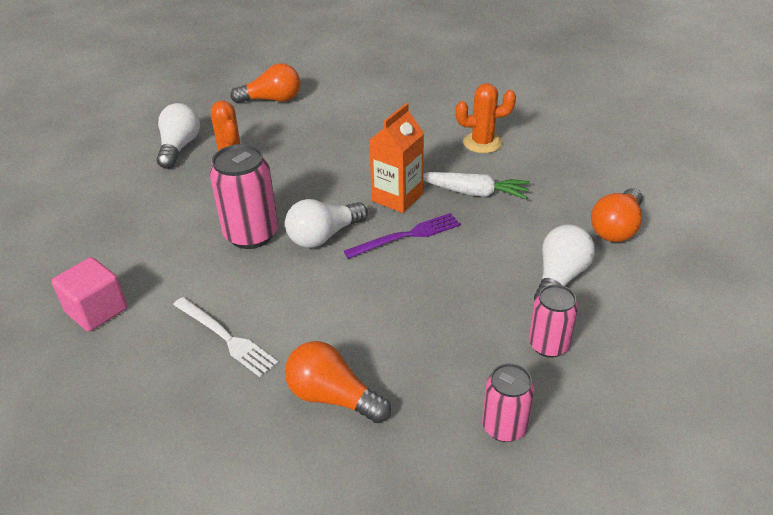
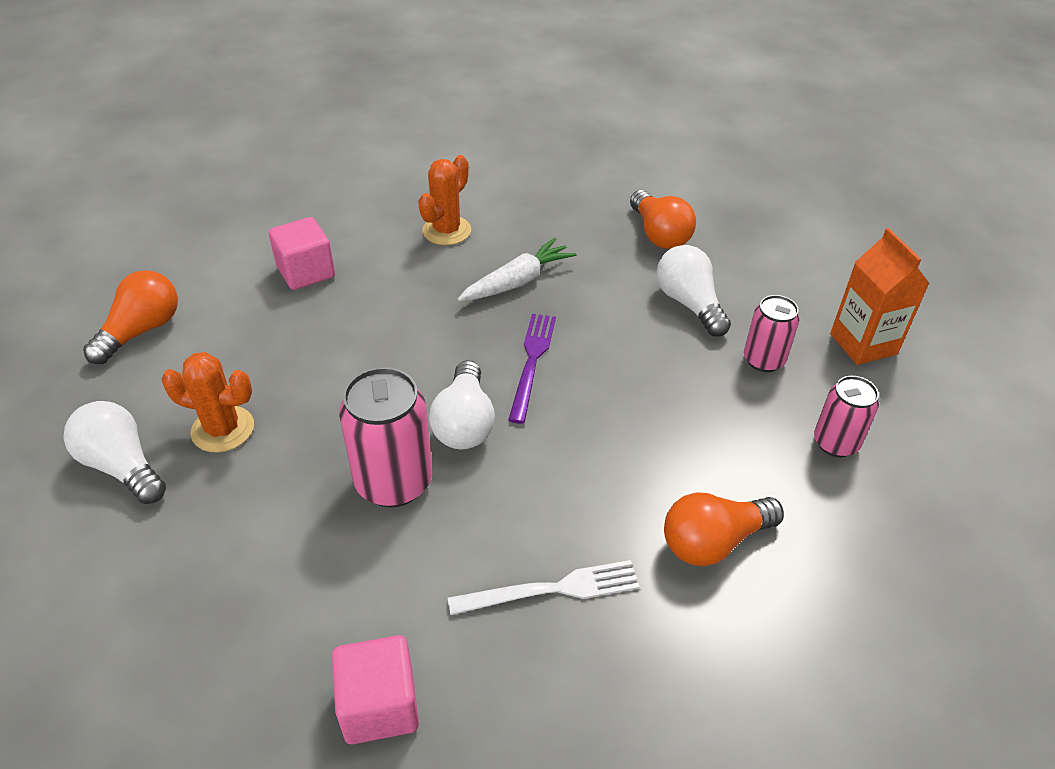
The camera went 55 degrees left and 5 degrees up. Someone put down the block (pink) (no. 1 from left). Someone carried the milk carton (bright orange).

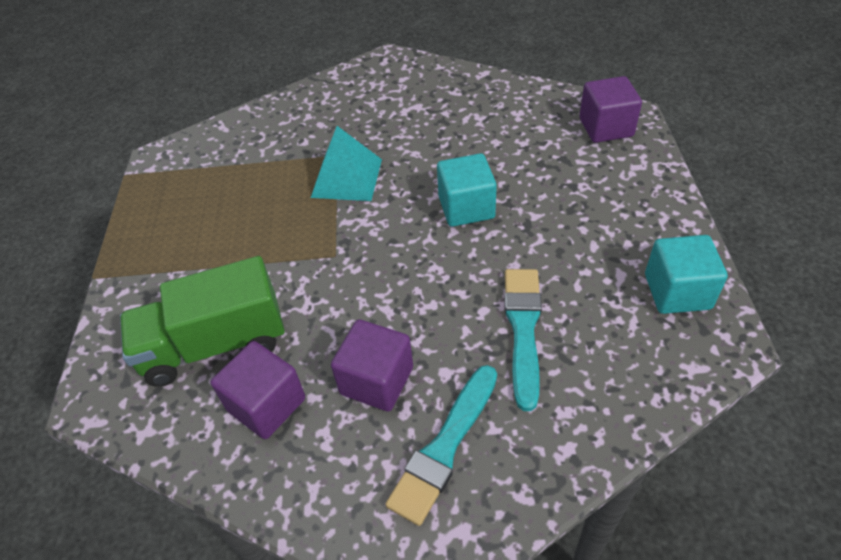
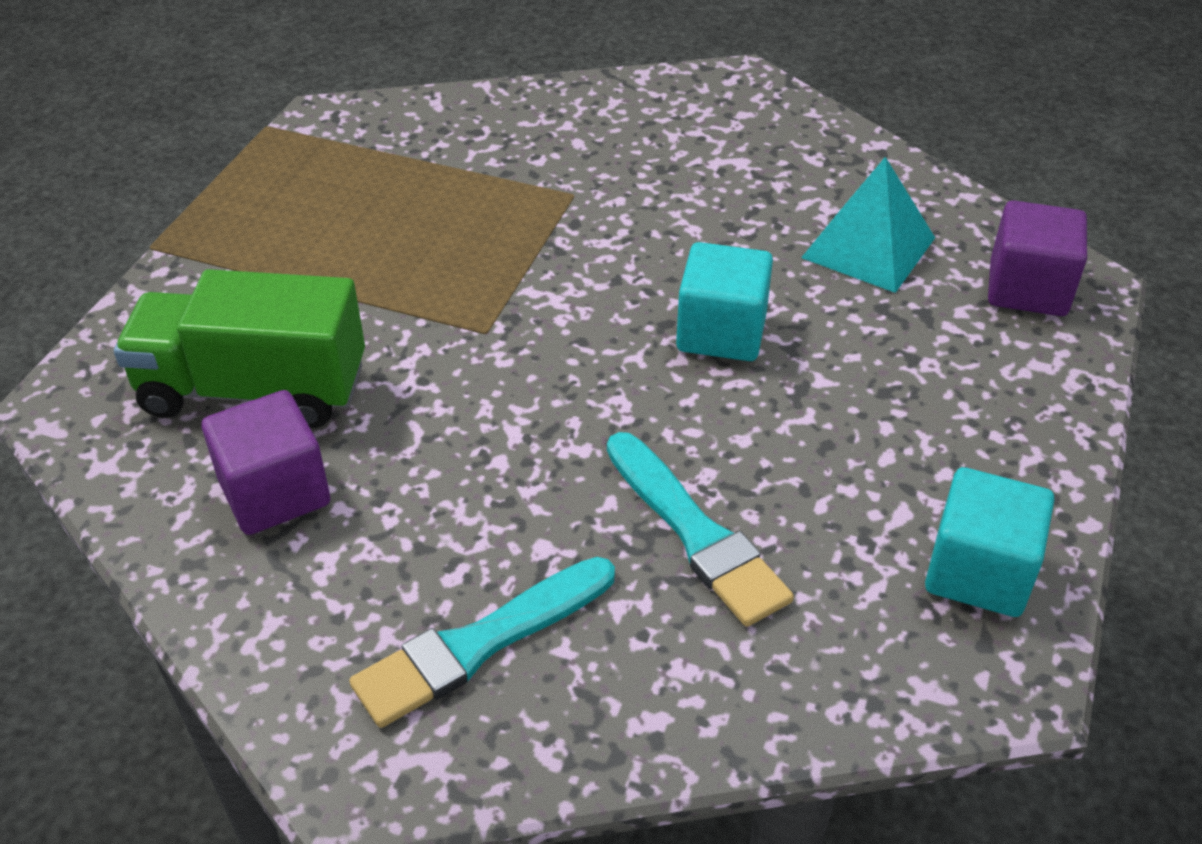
The camera went 20 degrees right and 5 degrees down. Someone rotated the brush (teal) (no. 2 from left) by 120 degrees clockwise. Someone carried the solid pyramid (teal). Someone took away the block (violet) (no. 2 from left).

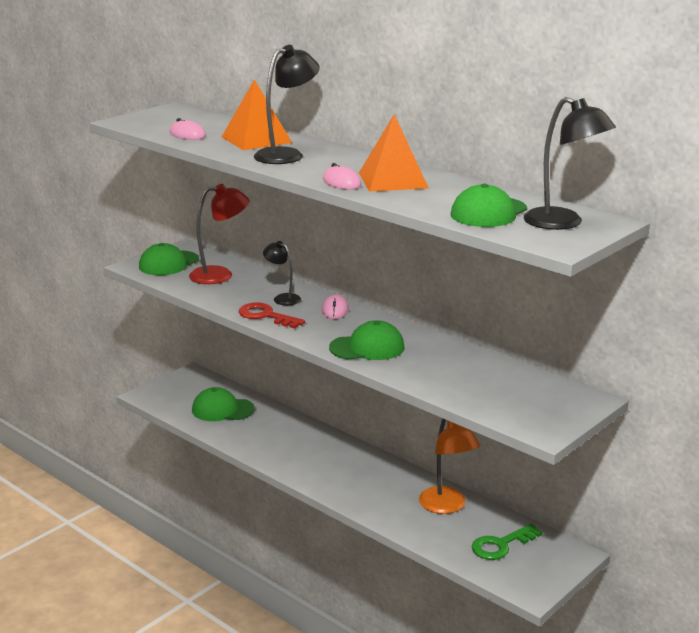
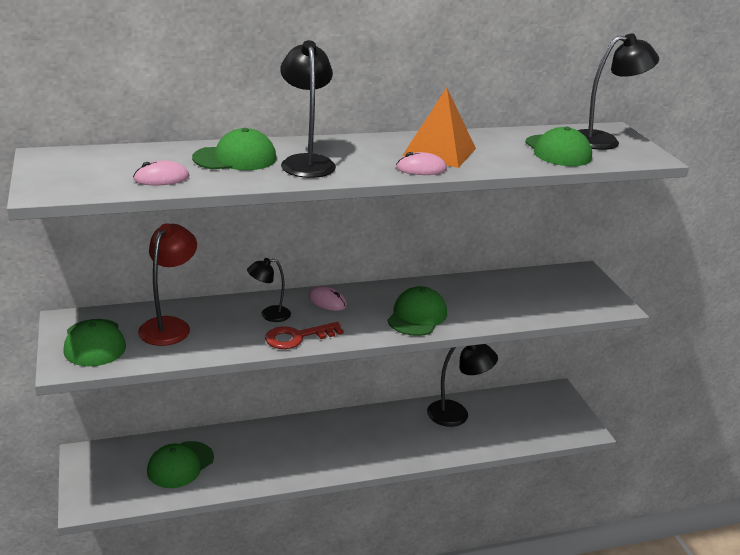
The camera went 60 degrees left and 5 degrees up. Someone swapped the solid pyramid (bright orange) (no. 1 from left) for the peaked cap (leaf-green) (no. 3 from left). Someone repainted the desk lamp (bright orange), which became the desk lamp (black) (no. 3 from left). Someone took away the latchkey (leaf-green).

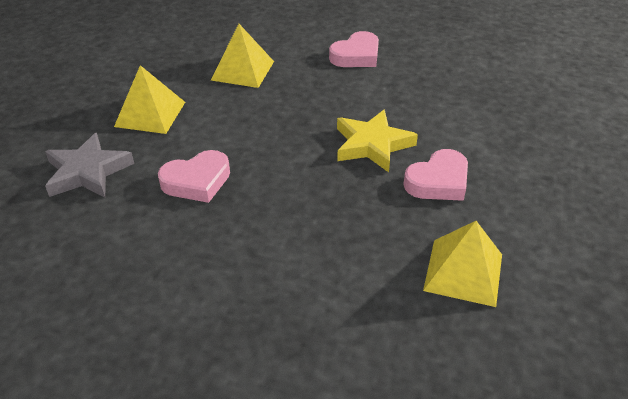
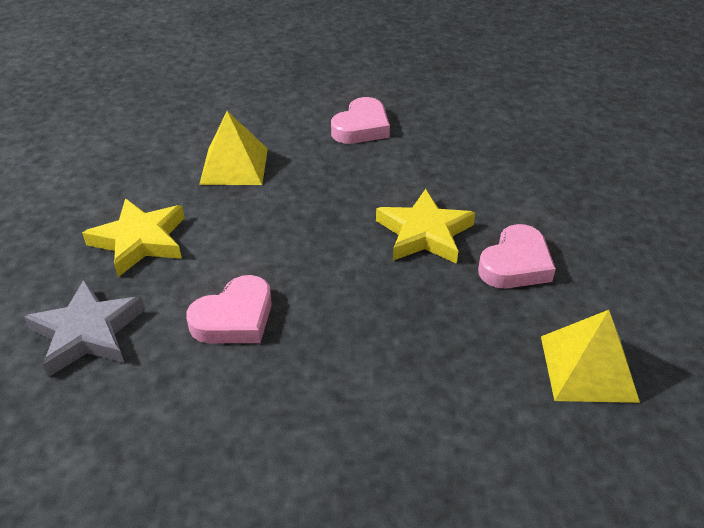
The camera went 15 degrees left and 0 degrees up. Someone swapped the solid pyramid (yellow) (no. 1 from left) for the five-pointed star (yellow) (no. 1 from left).

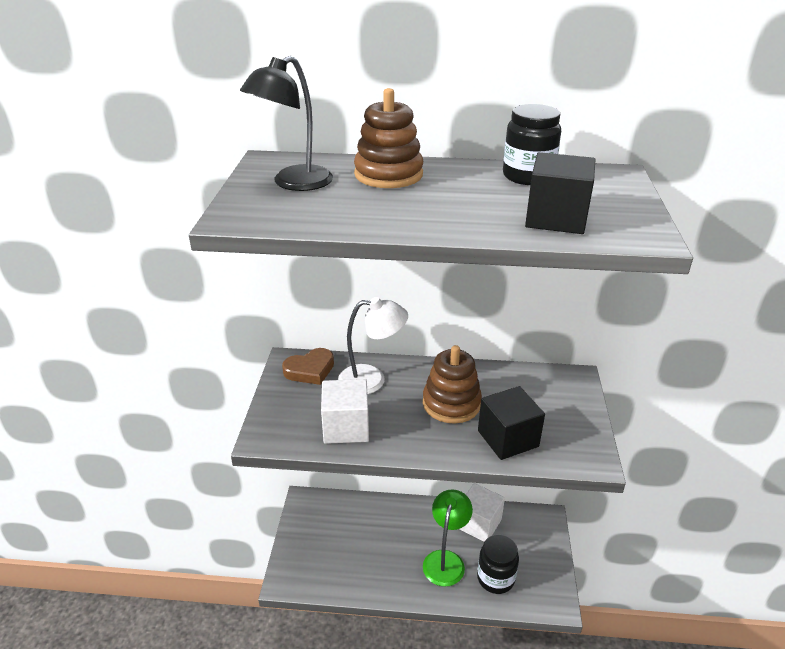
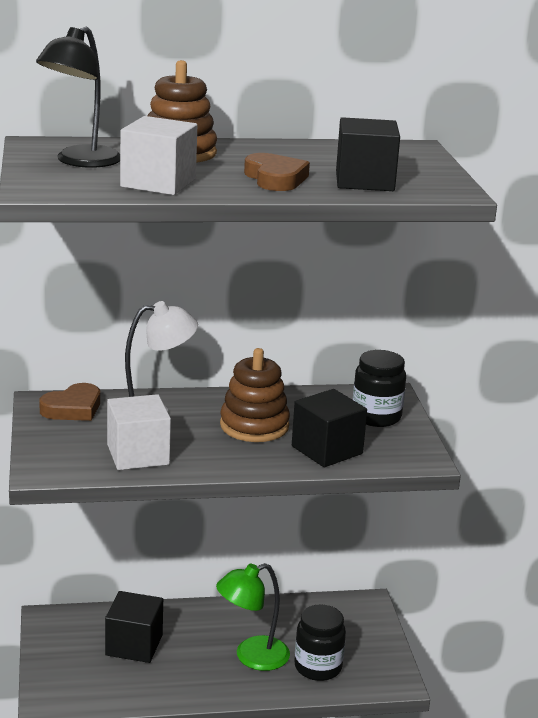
The camera went 15 degrees left and 10 degrees down. Someone put down the block (black) (no. 1 from left). Someone carried the block (white) (no. 2 from left). Someone rotated the desk lamp (leaf-green) by 120 degrees counterclockwise. Someone put down the heart (dark brown) (no. 2 from left). Someone carried the preserve jar (black) (no. 2 from left).

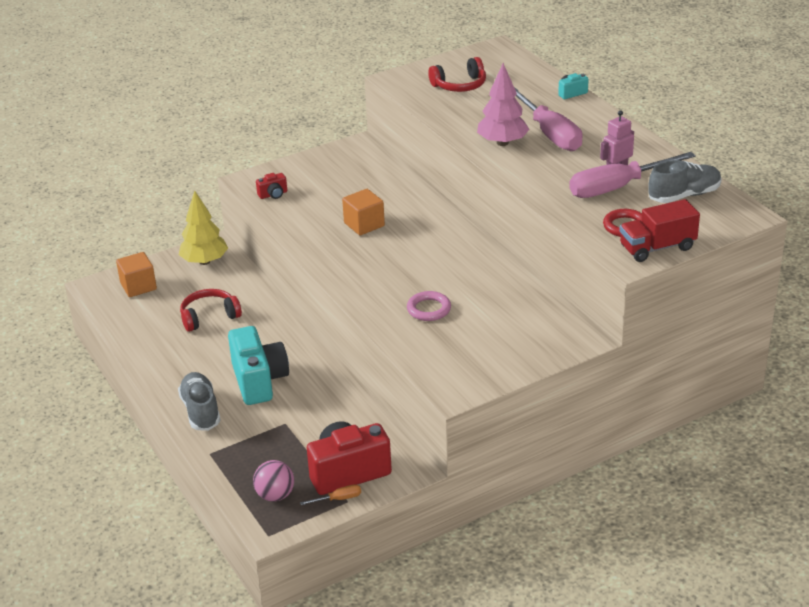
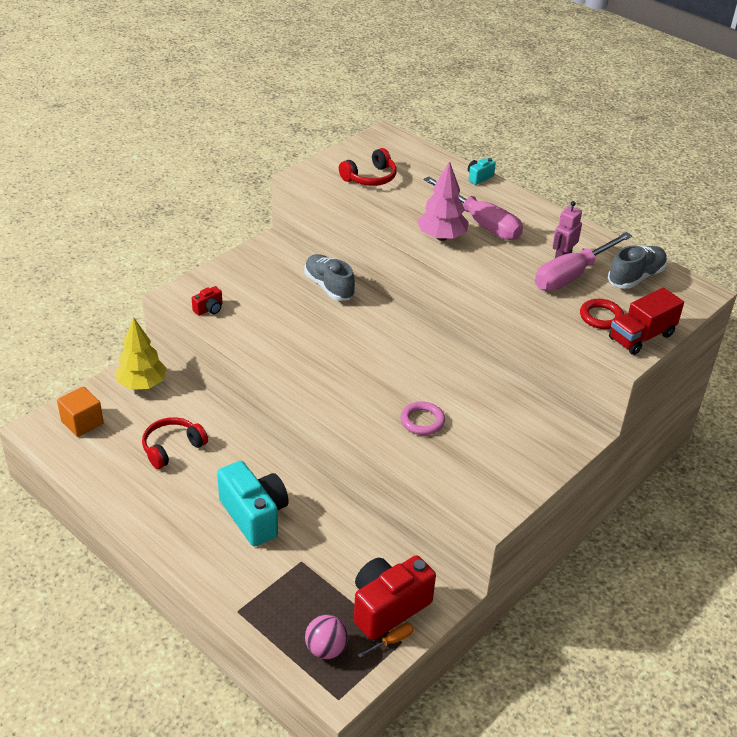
The camera went 20 degrees left and 5 degrees up. Someone carried the lace-up shoe (ash-grey) (no. 1 from left). Someone took away the block (bright orange) (no. 2 from left).

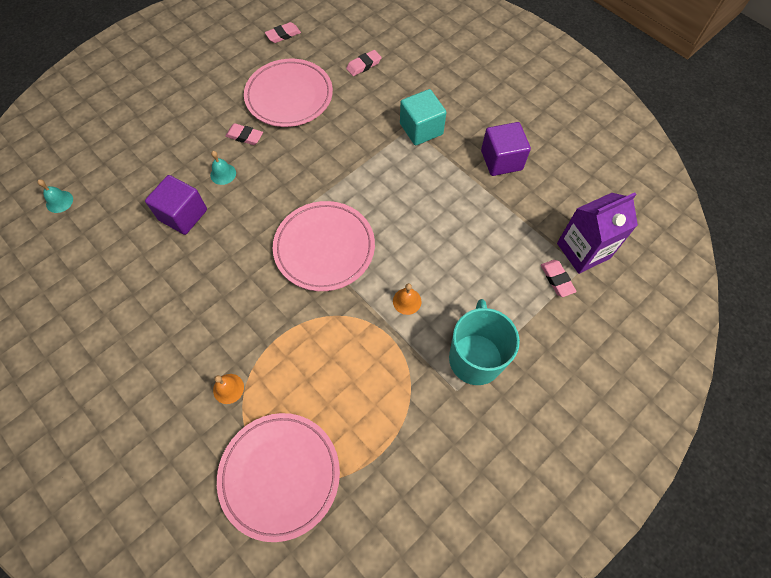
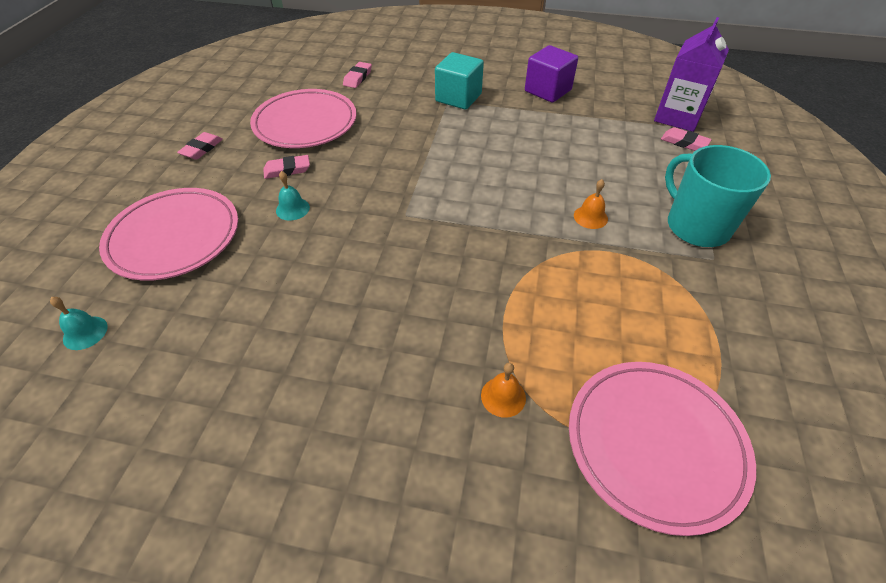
The camera went 35 degrees left and 15 degrees down. Someone carried the plate (pink) (no. 3 from left in the first image). Someone carried the gum eraser (pink) (no. 2 from left in the first image). Someone took away the block (violet) (no. 1 from left).

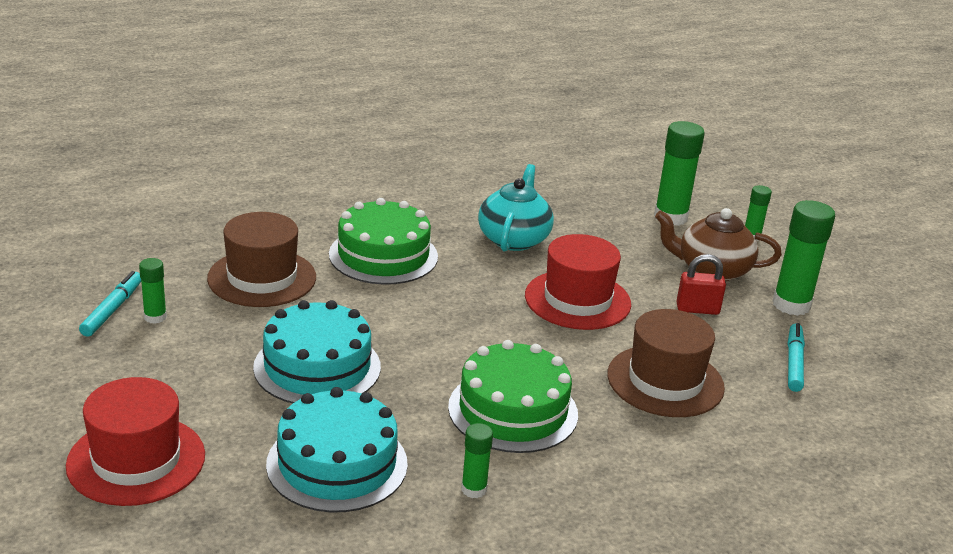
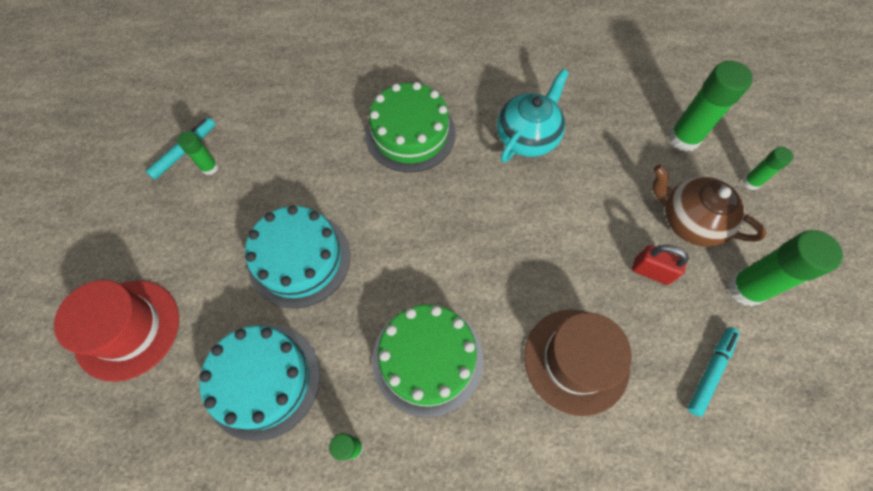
The camera went 25 degrees right and 35 degrees up. Someone took away the tall hat (dark brown) (no. 1 from left). Someone took away the tall hat (scarlet) (no. 2 from left).

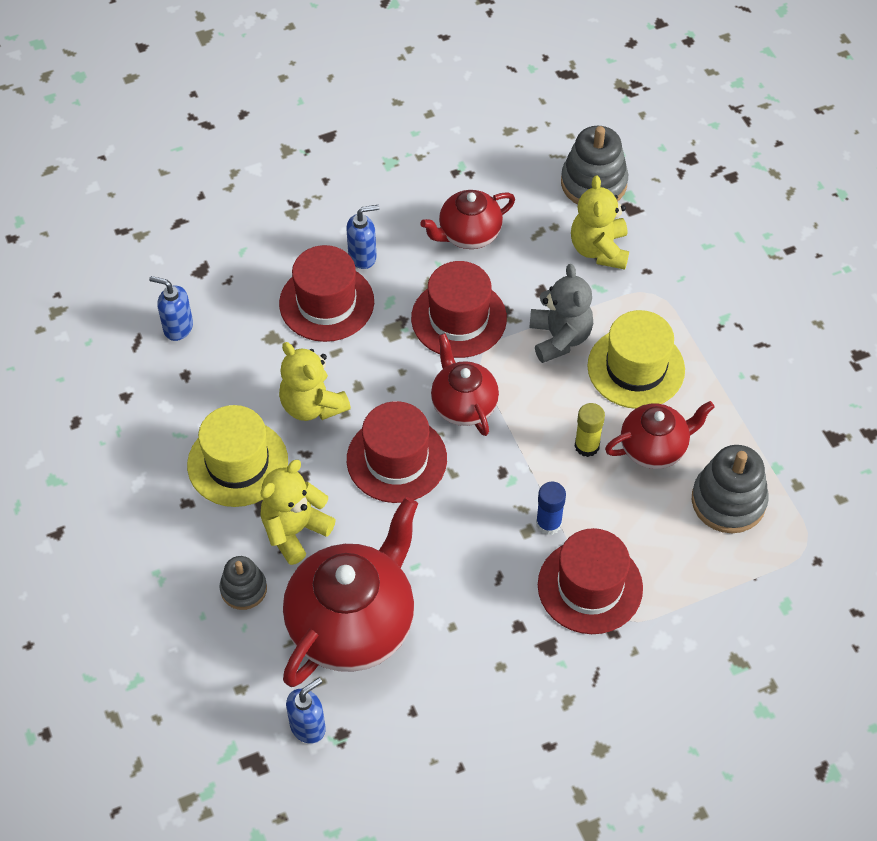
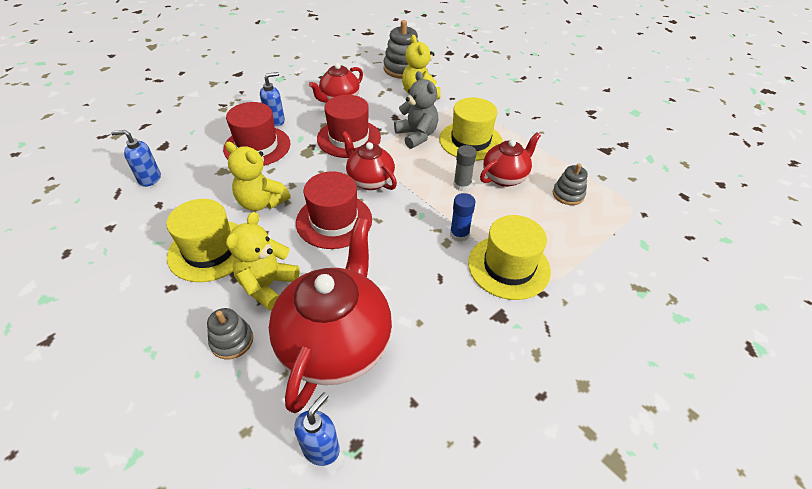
The camera went 20 degrees left and 10 degrees down. Someone repainted the glue stick (yellow), which became the glue stick (ash-grey). Someone repainted the tall hat (scarlet) (no. 4 from left), which became the tall hat (yellow) (no. 3 from left). Someone scaled the stacking rings (ash-grey) (no. 3 from left) by 0.61.

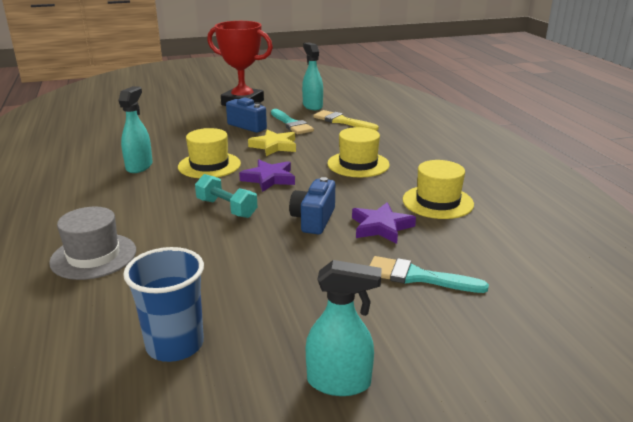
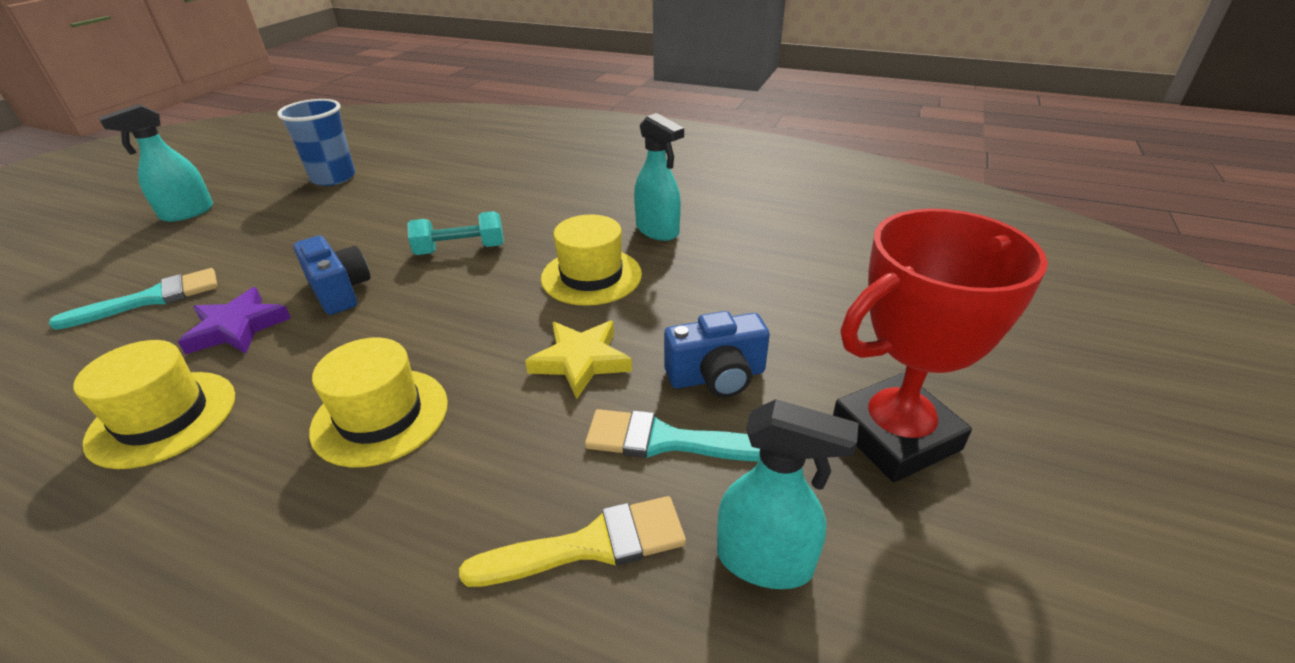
The camera went 130 degrees right and 10 degrees up. Someone took away the tall hat (ash-grey). Someone took away the five-pointed star (violet) (no. 1 from left).

